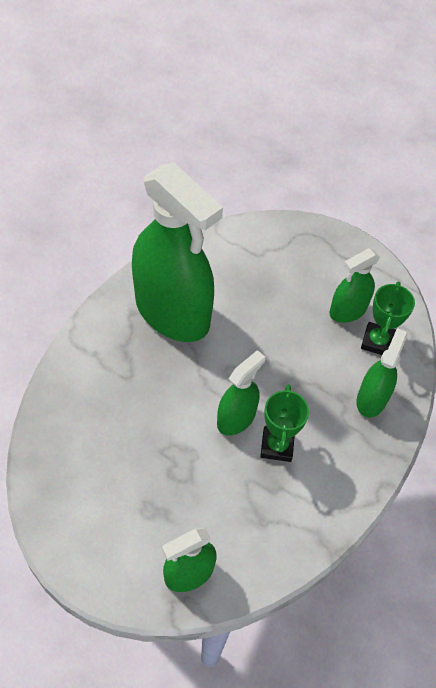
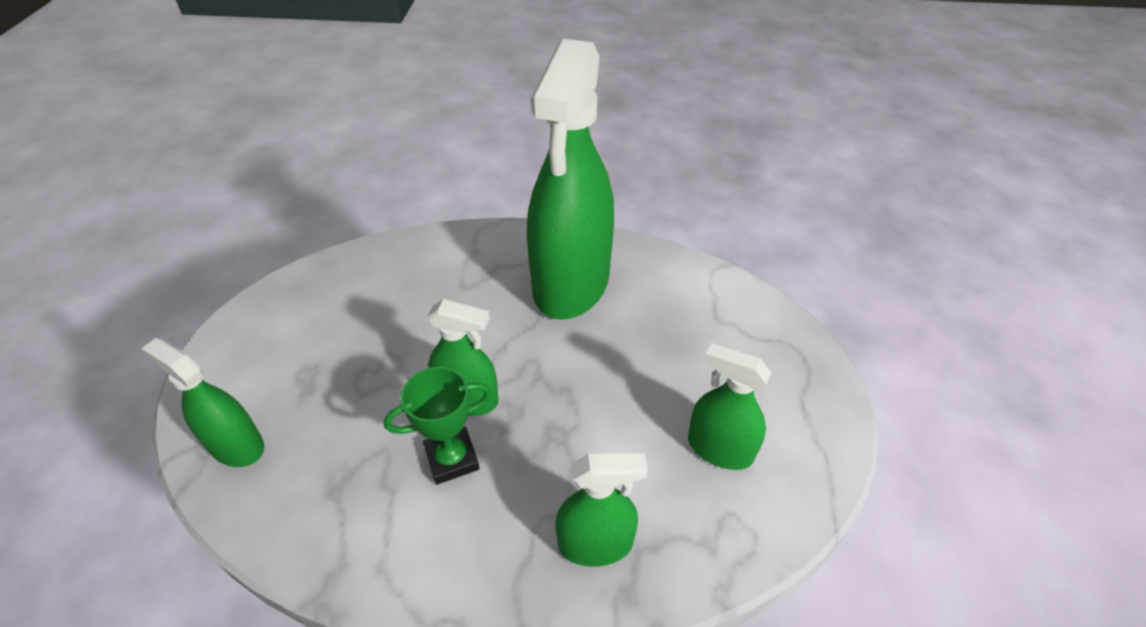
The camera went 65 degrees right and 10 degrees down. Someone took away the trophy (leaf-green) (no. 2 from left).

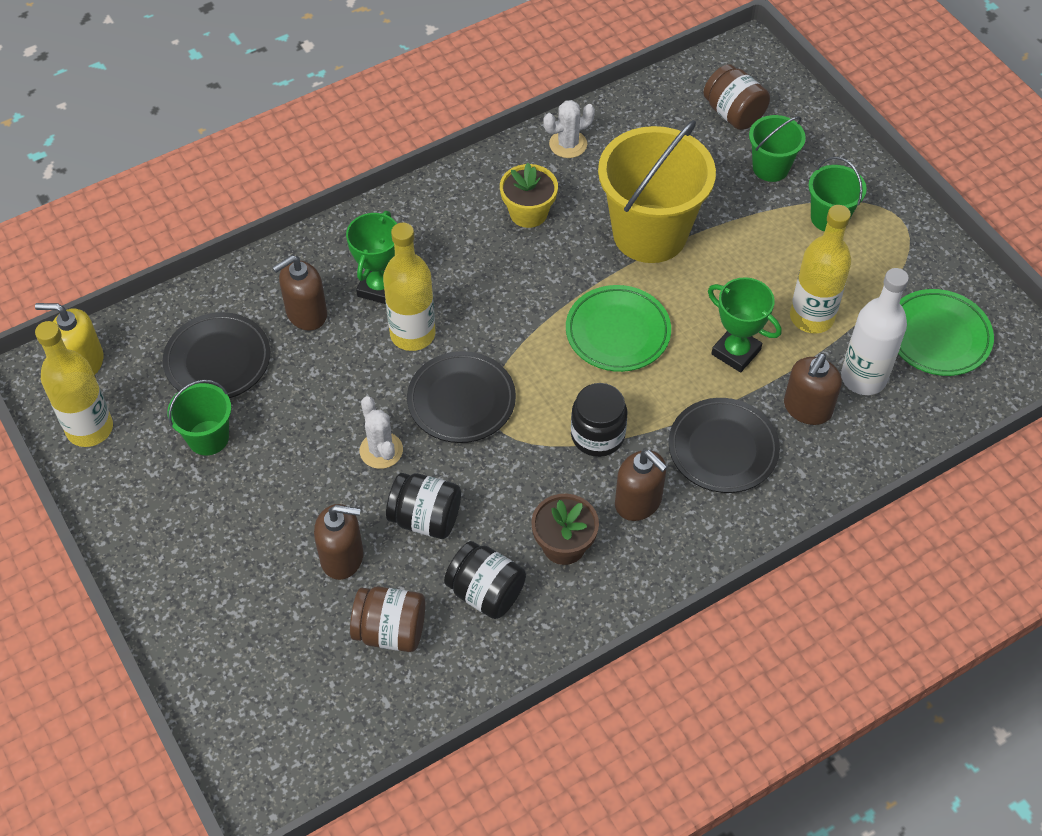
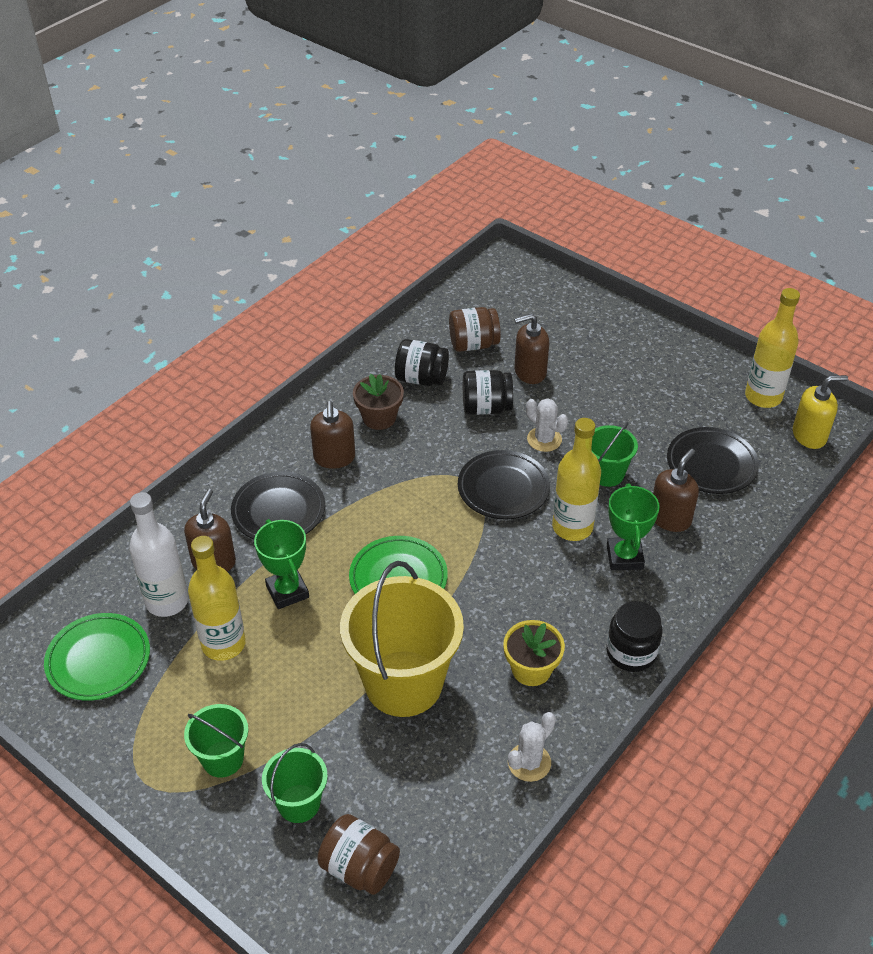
The camera went 160 degrees right and 10 degrees down. Someone rotated the trophy (leaf-green) (no. 2 from left in the first image) by 45 degrees clockwise. Someone rotated the soap dispenser (dark brown) (no. 3 from left in the first image) by 120 degrees counterclockwise. Someone carried the pail (leaf-green) (no. 1 from left in the first image). Someone carried the preserve jar (black) (no. 3 from left).

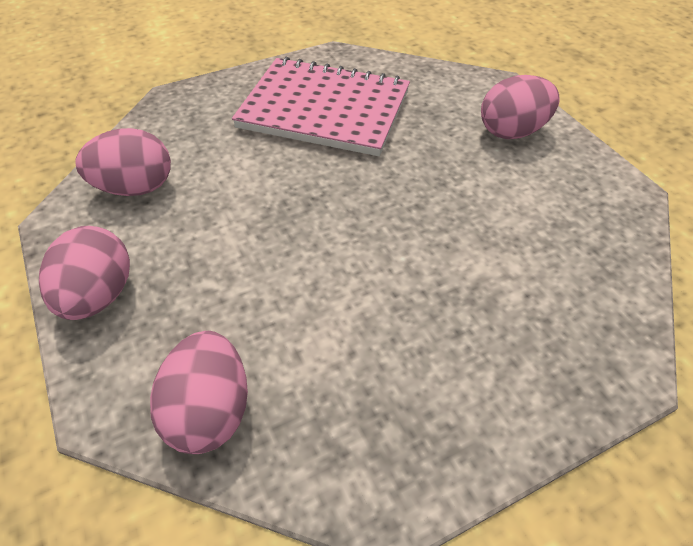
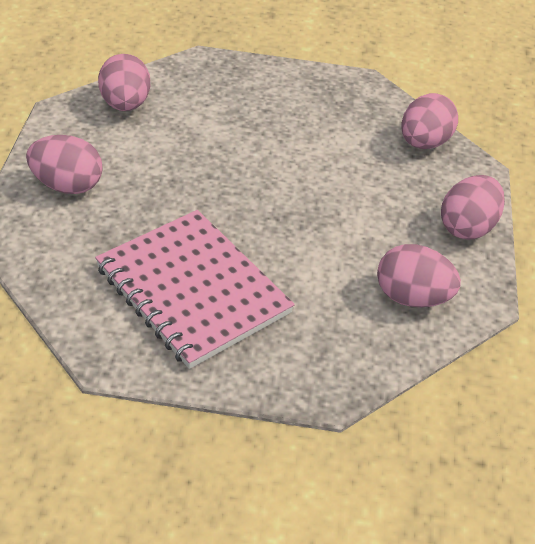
The camera went 150 degrees left and 5 degrees down. Someone put down the egg shape (pink) (no. 2 from left).

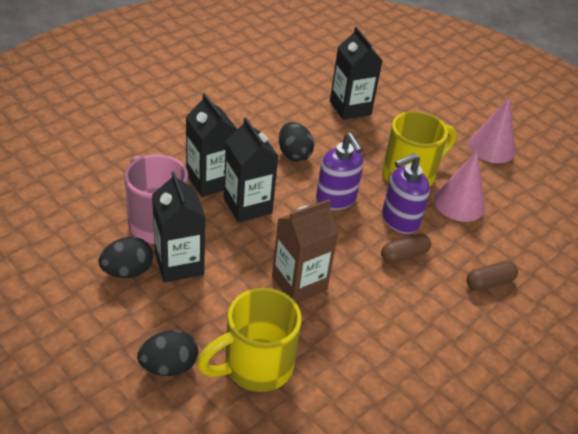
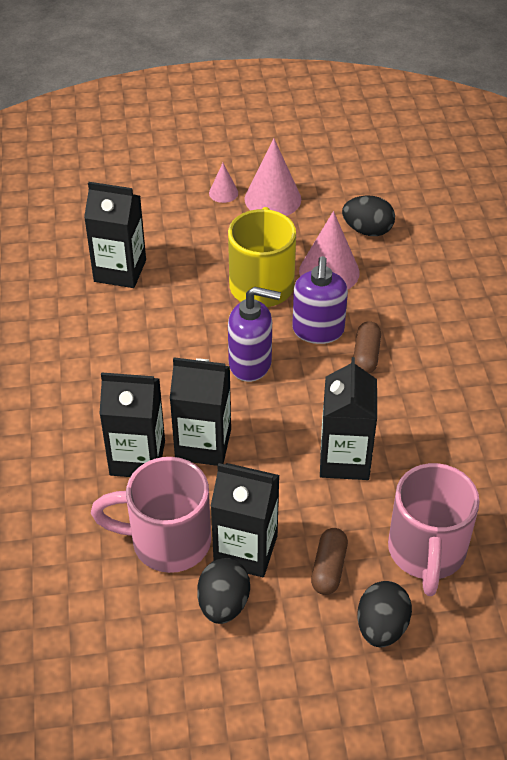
The camera went 50 degrees left and 5 degrees up. Someone put down the cone (pink) (no. 1 from left). Someone carried the pill shape (dark brown) (no. 2 from left in the first image). Someone repainted the milk carton (dark brown), which became the milk carton (black) (no. 5 from left). Someone carried the egg shape (black) (no. 3 from left in the first image). Someone repainted the coffee mug (yellow) (no. 1 from left), which became the coffee mug (pink) (no. 2 from left).

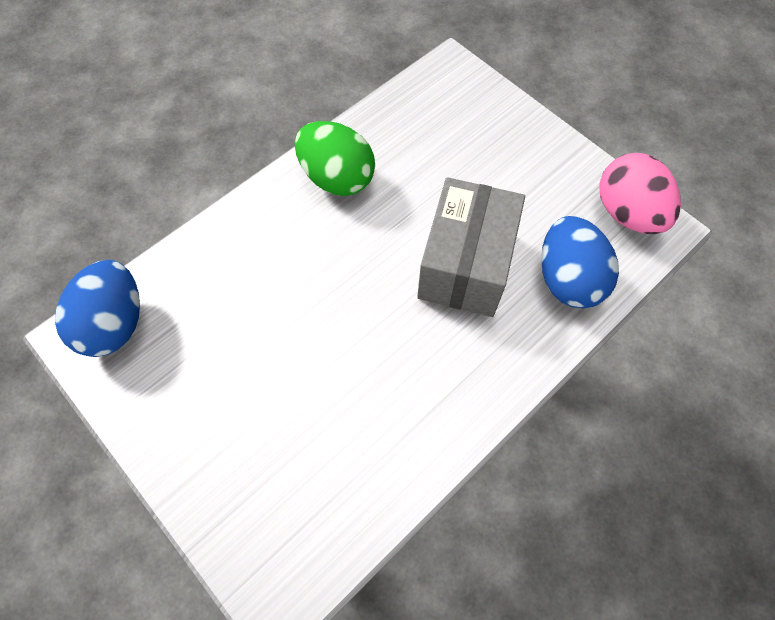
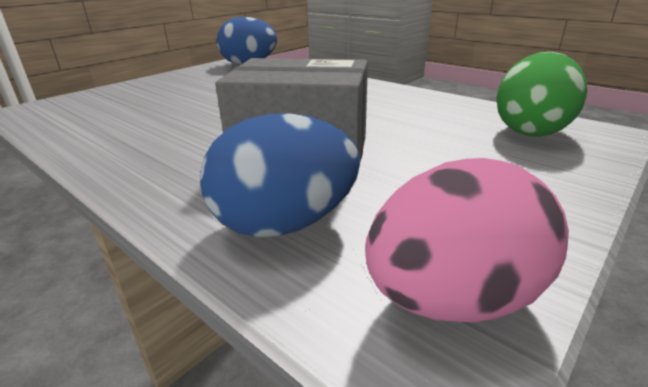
The camera went 85 degrees right and 35 degrees down. Someone carried the egg shape (leaf-green).

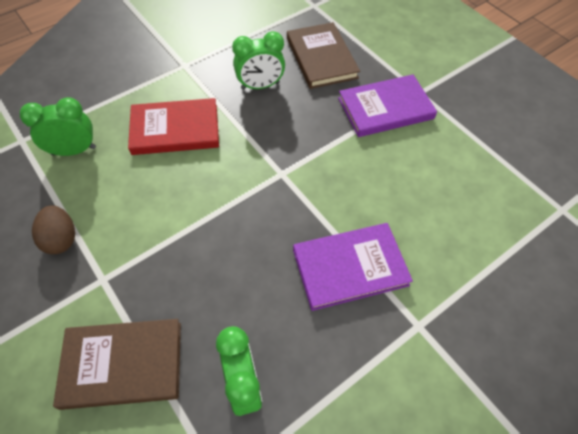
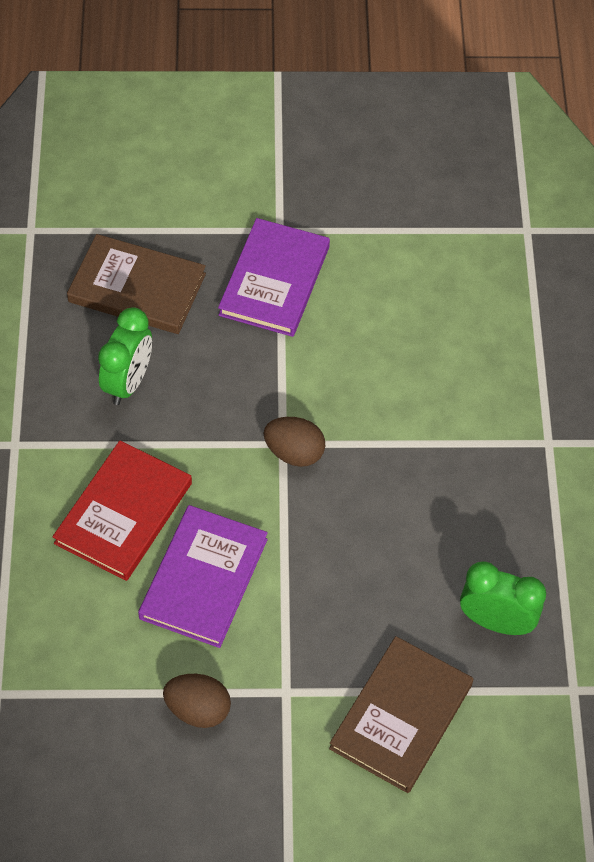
The camera went 55 degrees left and 0 degrees up. Someone carried the hardback (violet) (no. 1 from left). Someone put down the egg shape (dark brown) (no. 2 from left). Someone took away the clock (leaf-green) (no. 1 from left).

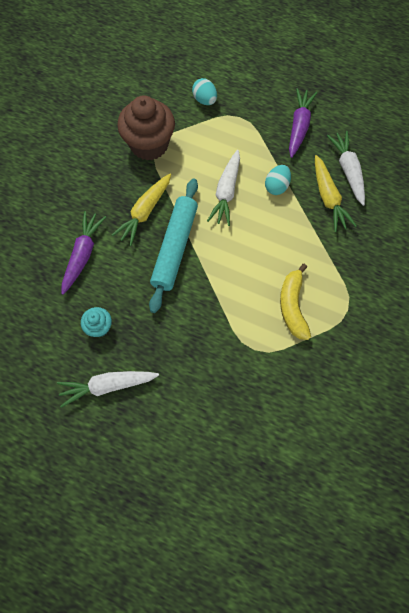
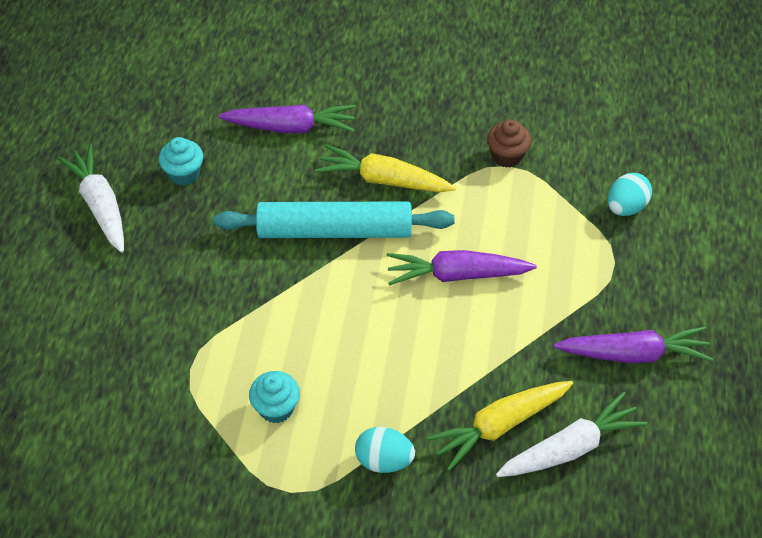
The camera went 75 degrees right and 15 degrees down. Someone swapped the banana (yellow) for the fairy cake (teal) (no. 2 from left). Someone carried the egg shape (teal) (no. 2 from left in the first image). Someone repainted the toy carrot (white) (no. 2 from left), which became the toy carrot (violet) (no. 2 from left). Someone scaled the fairy cake (dark brown) by 0.48.

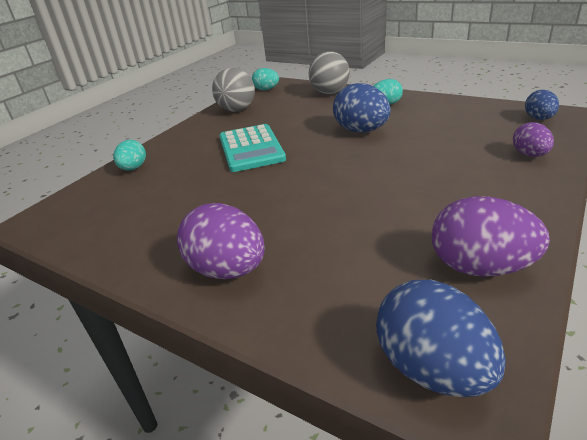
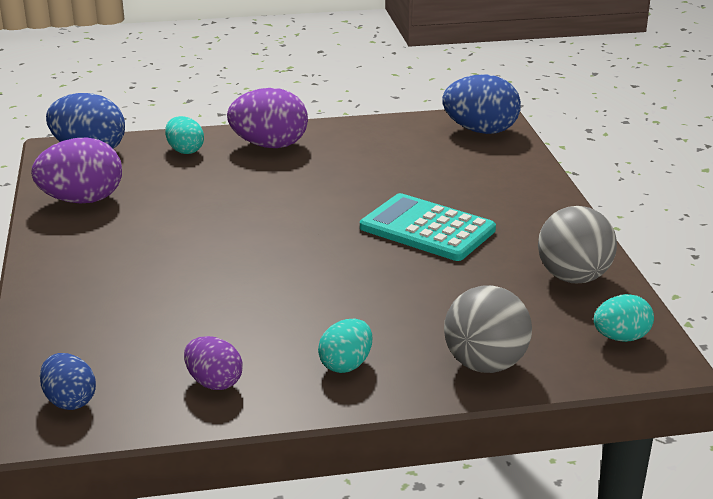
The camera went 135 degrees right and 5 degrees down. Someone carried the egg shape (teal) (no. 1 from left). Someone carried the egg shape (violet) (no. 3 from left in the first image). Someone carried the egg shape (cobalt) (no. 1 from left in the first image).

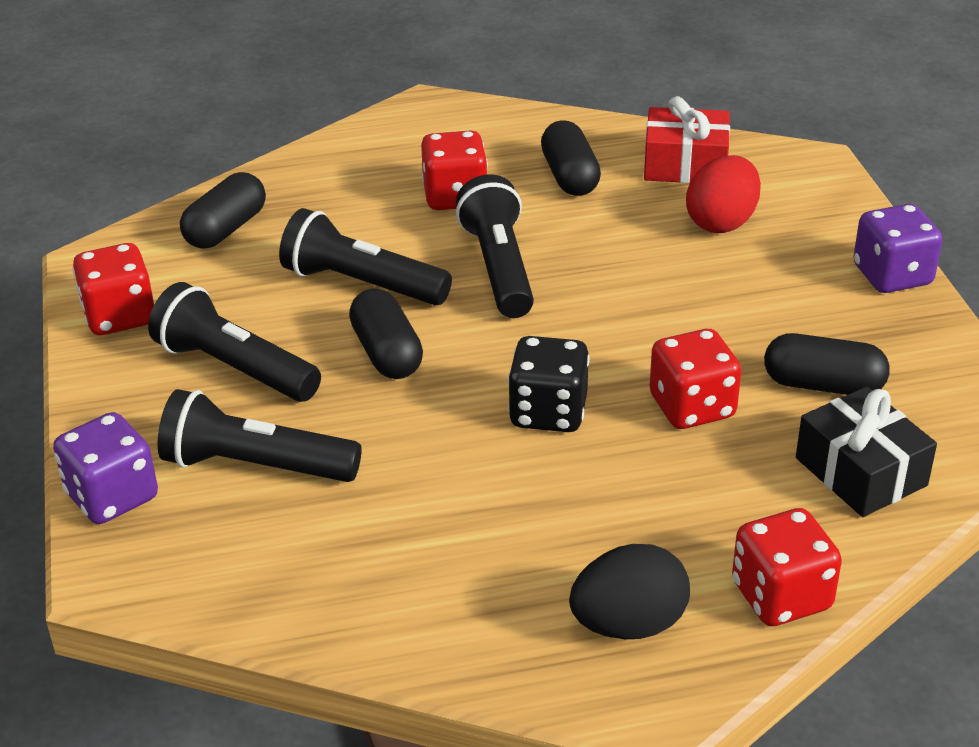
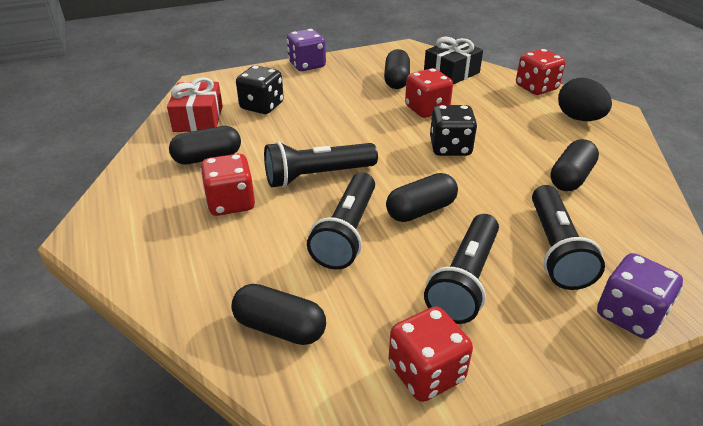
The camera went 100 degrees left and 0 degrees up. Someone swapped the egg shape (scarlet) for the dice (black) (no. 1 from left). Someone put down the pill shape (black) (no. 5 from left).

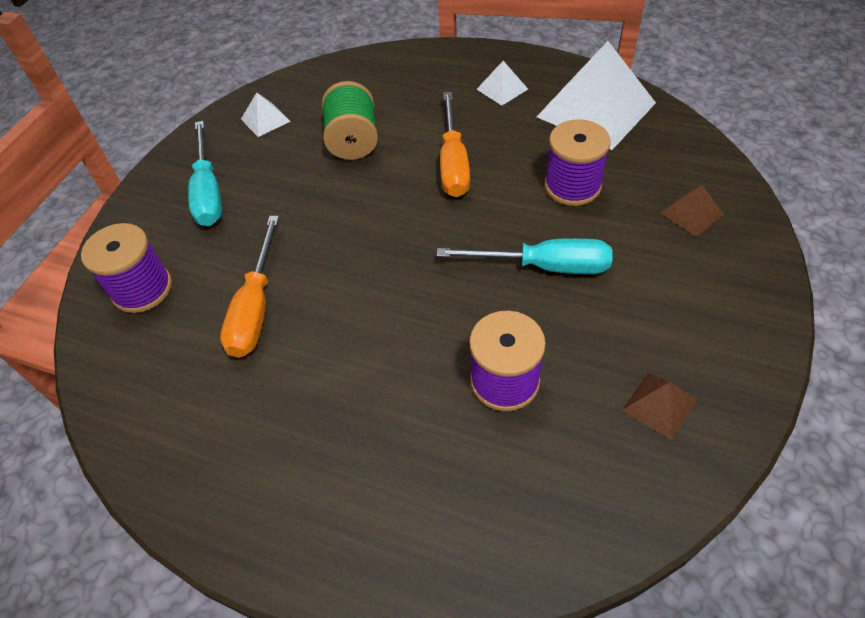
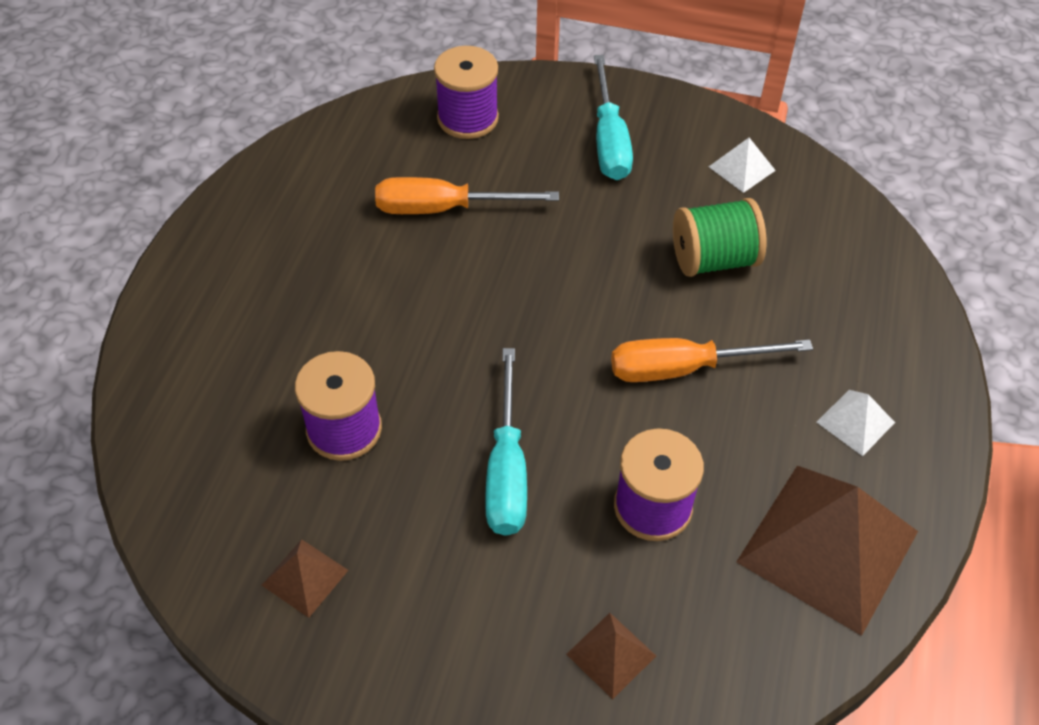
The camera went 80 degrees right and 0 degrees up. Someone rotated the screwdriver (teal) (no. 1 from left in the first image) by 75 degrees counterclockwise. Someone repainted the solid pyramid (white) (no. 3 from left), which became the solid pyramid (dark brown) (no. 3 from left).

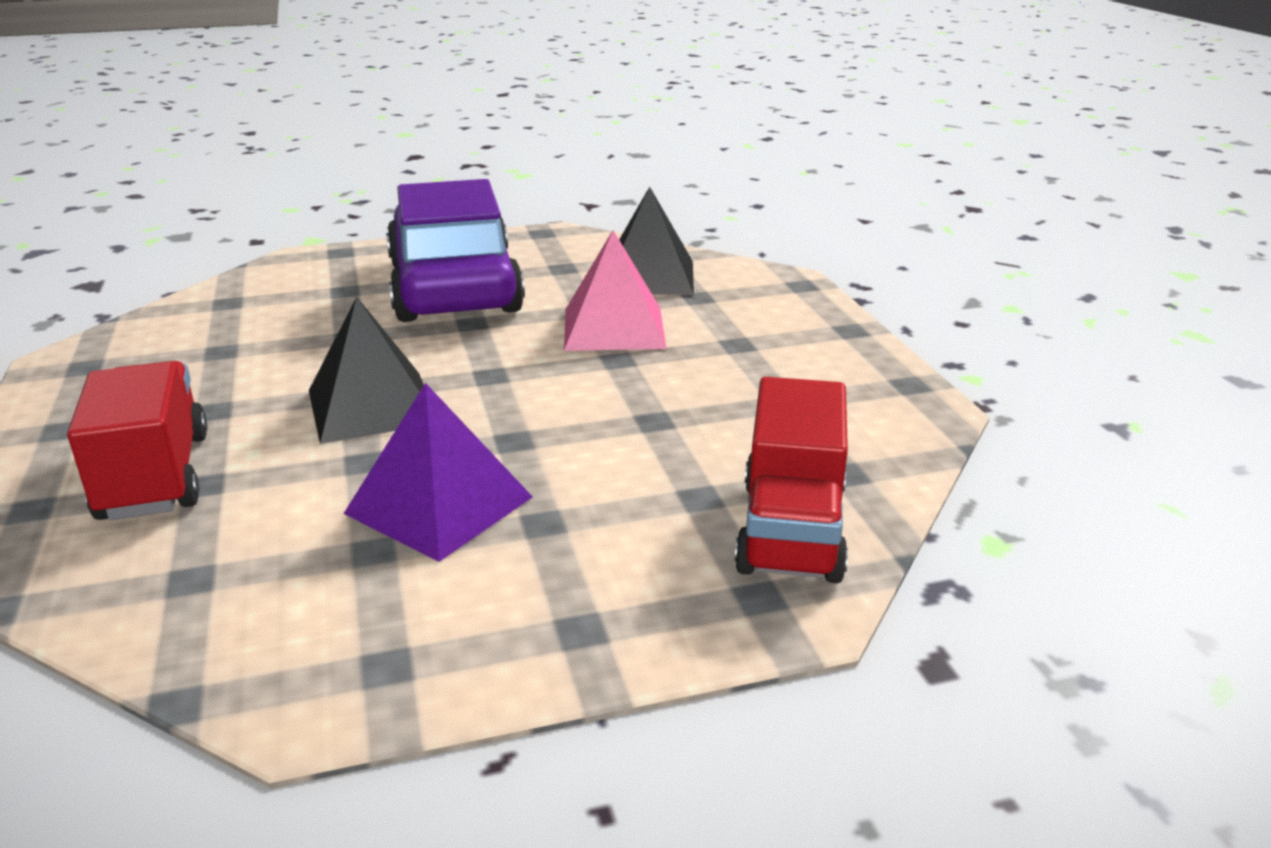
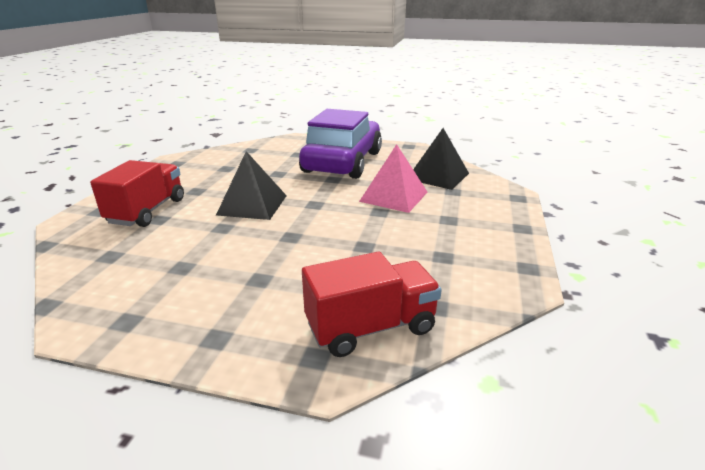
The camera went 30 degrees right and 0 degrees up. Someone rotated the toy truck (scarlet) (no. 2 from left) by 150 degrees counterclockwise. Someone took away the solid pyramid (violet).

